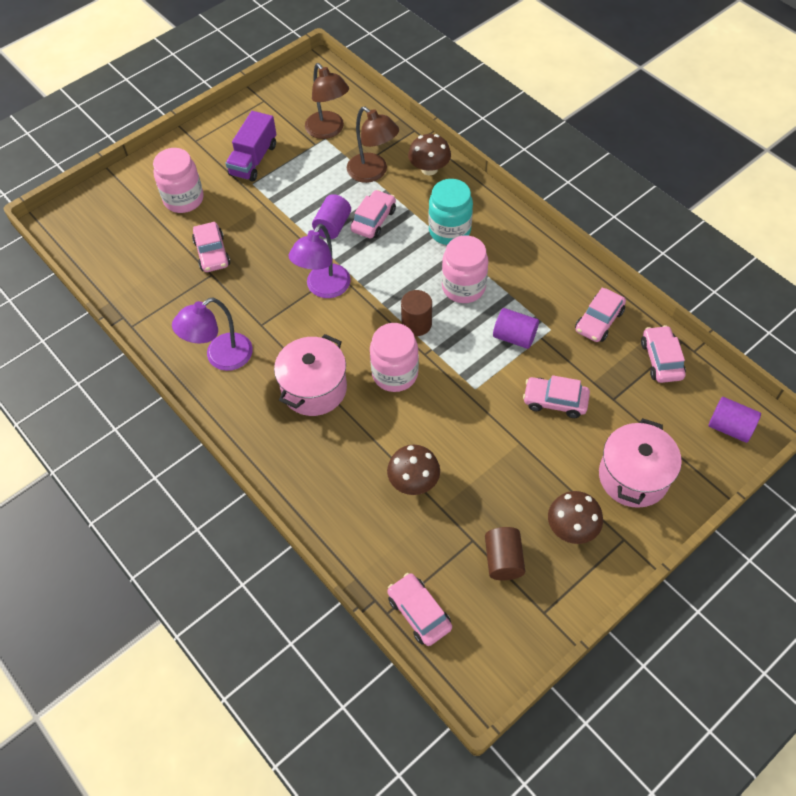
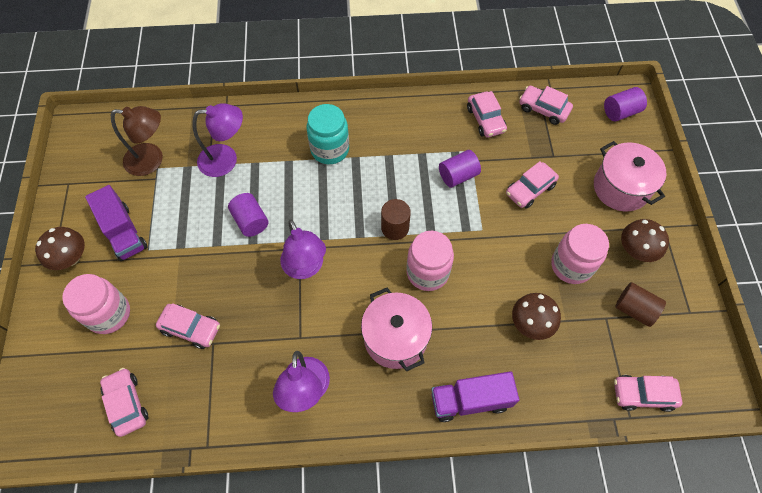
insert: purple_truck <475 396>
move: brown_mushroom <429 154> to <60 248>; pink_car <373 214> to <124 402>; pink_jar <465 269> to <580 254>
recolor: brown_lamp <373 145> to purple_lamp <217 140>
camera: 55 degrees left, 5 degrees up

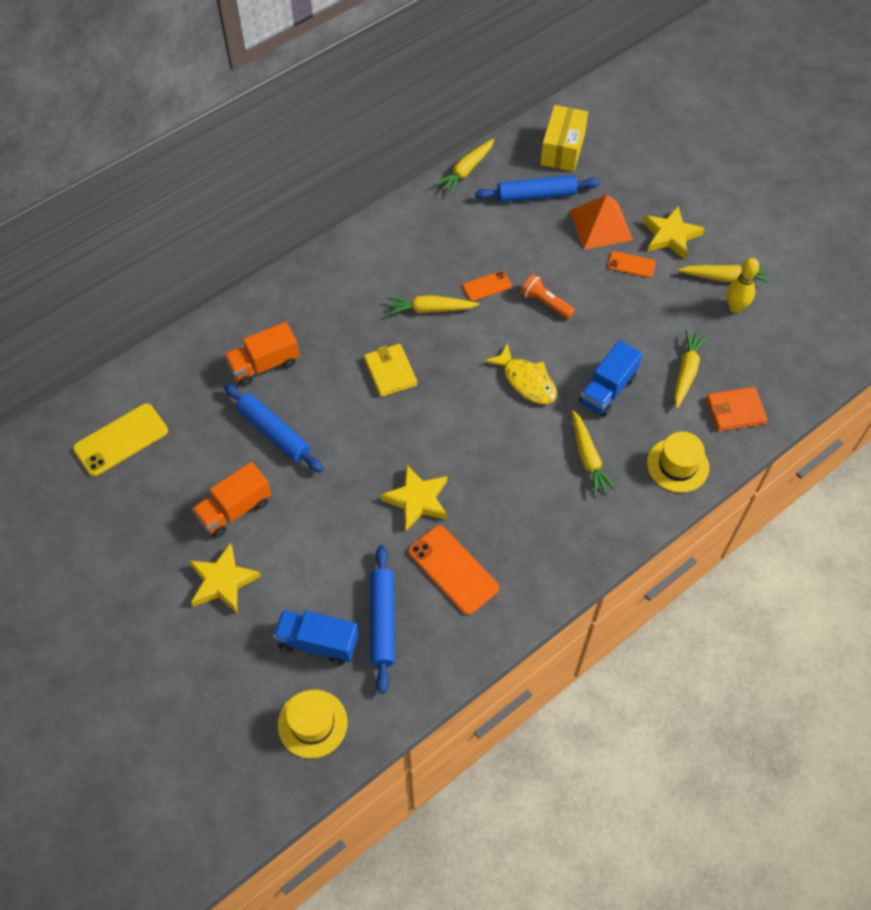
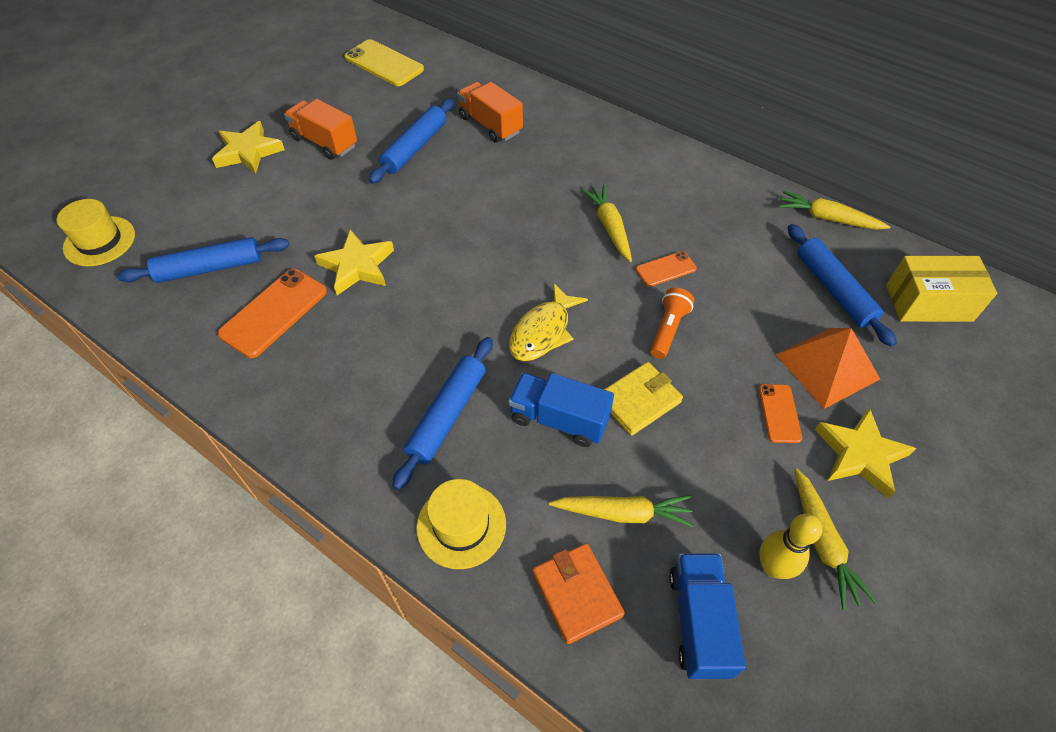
move: yellow_wallet <390 370> to <643 399>; blue_truck <316 637> to <707 616>
replace: yellow_carrot <594 453> to blue_rolling_pin <443 413>
rotate: orange_phone <487 286> = <666 269> 75 degrees counterclockwise
camera: 75 degrees right, 5 degrees down

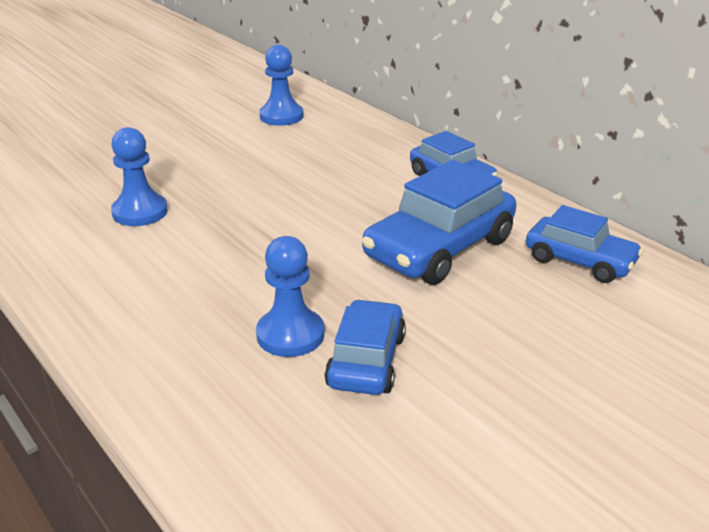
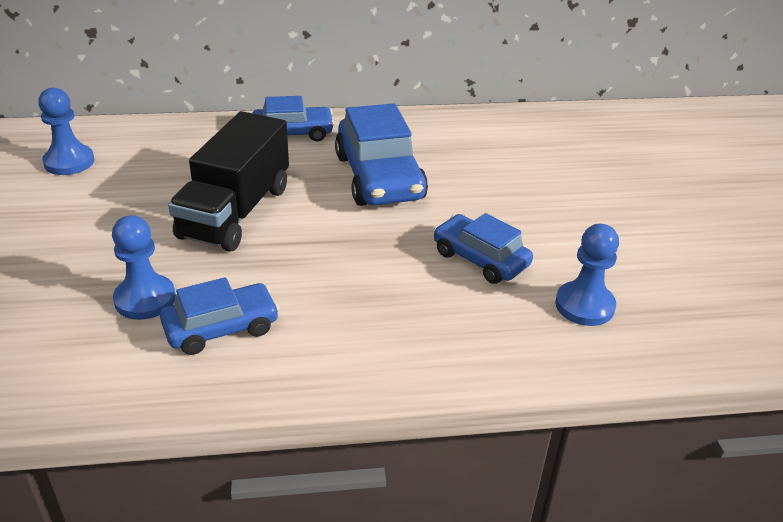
insert: black_truck <228 181>
move: blue_car <584 244> to <219 316>; blue_pawn <290 296> to <587 275>
camera: 60 degrees left, 5 degrees up

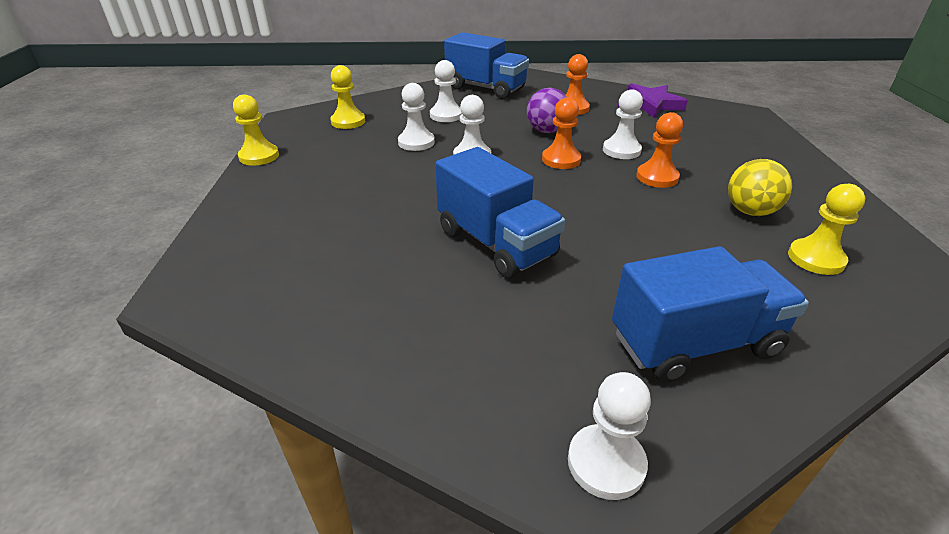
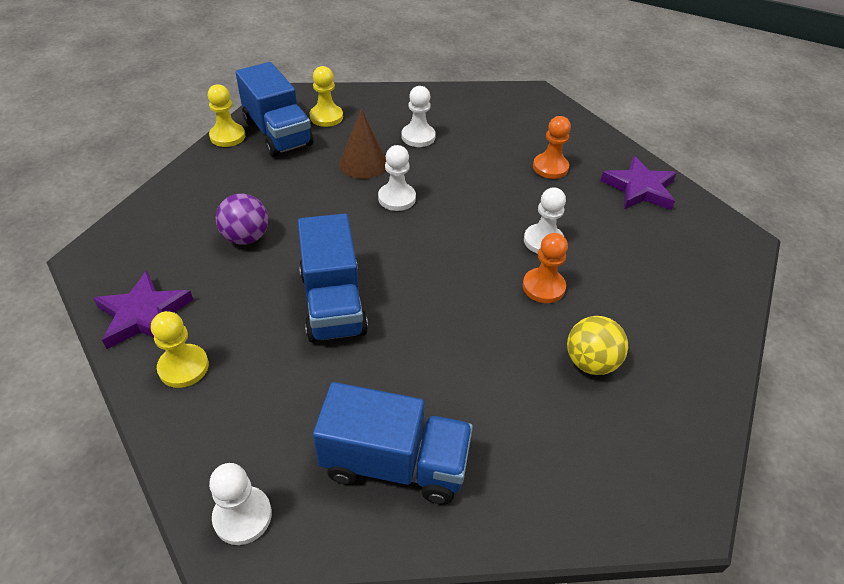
delete: orange_pawn <561 133>
insert: purple_star <143 309>
move: blue_truck <486 65> to <274 109>; purple_ball <546 110> to <242 219>; yellow_pawn <826 229> to <180 349>
replace: white_pawn <416 117> to brown_cone <362 144>
camera: 25 degrees right, 10 degrees up

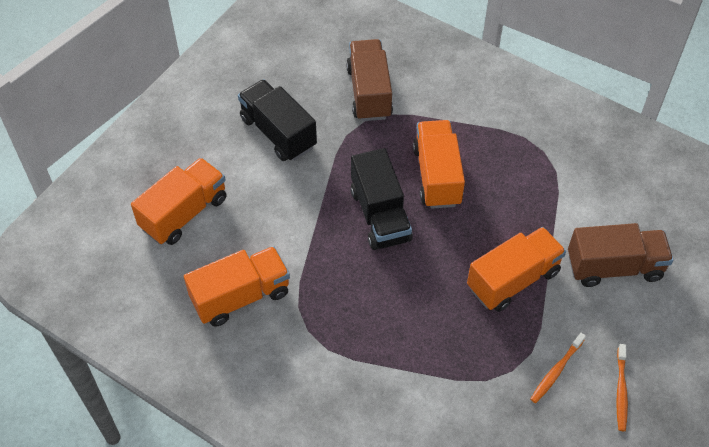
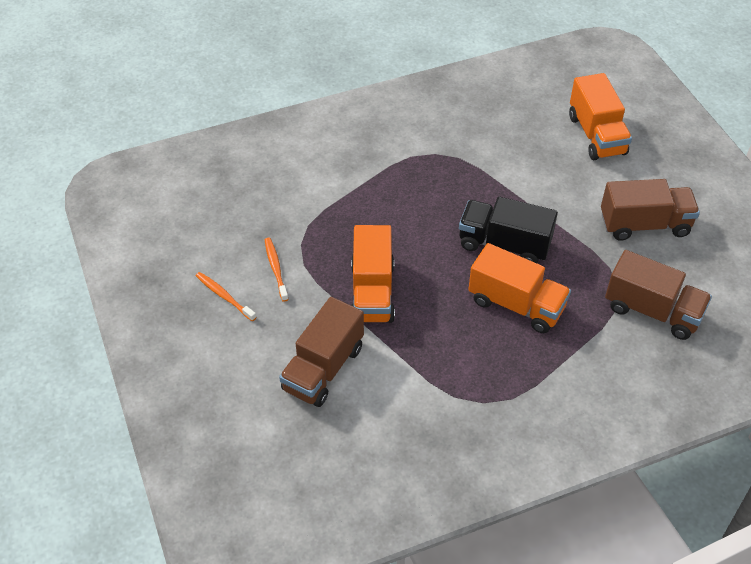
delete: orange_truck <237 286>
recolor: black_truck <277 120> to brown_truck <650 210>
camera: 125 degrees right, 5 degrees down

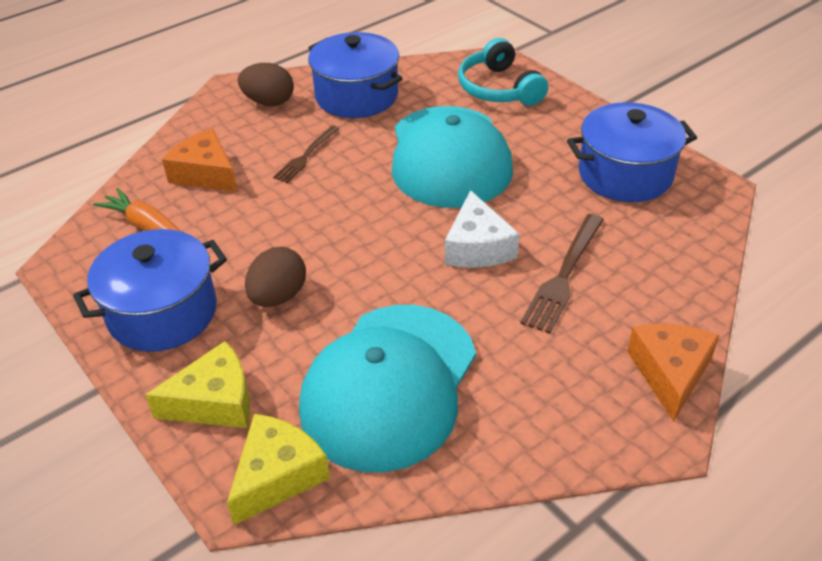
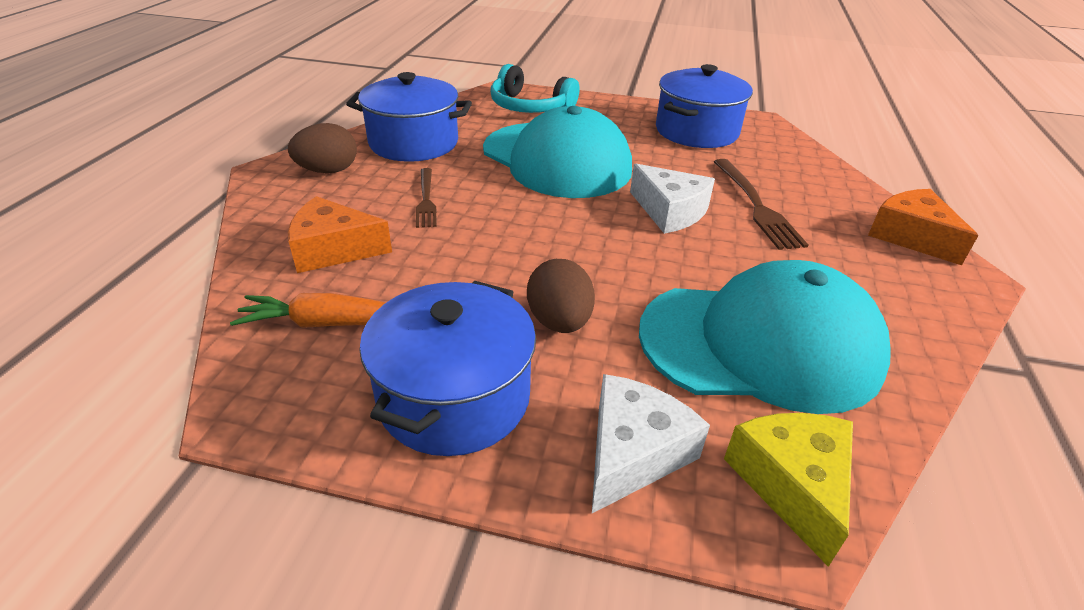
recolor: yellow_cheese <197 384> to white_cheese <651 443>
rotate: turquoise_cap <387 389> = <765 337> 75 degrees counterclockwise
camera: 40 degrees left, 5 degrees down

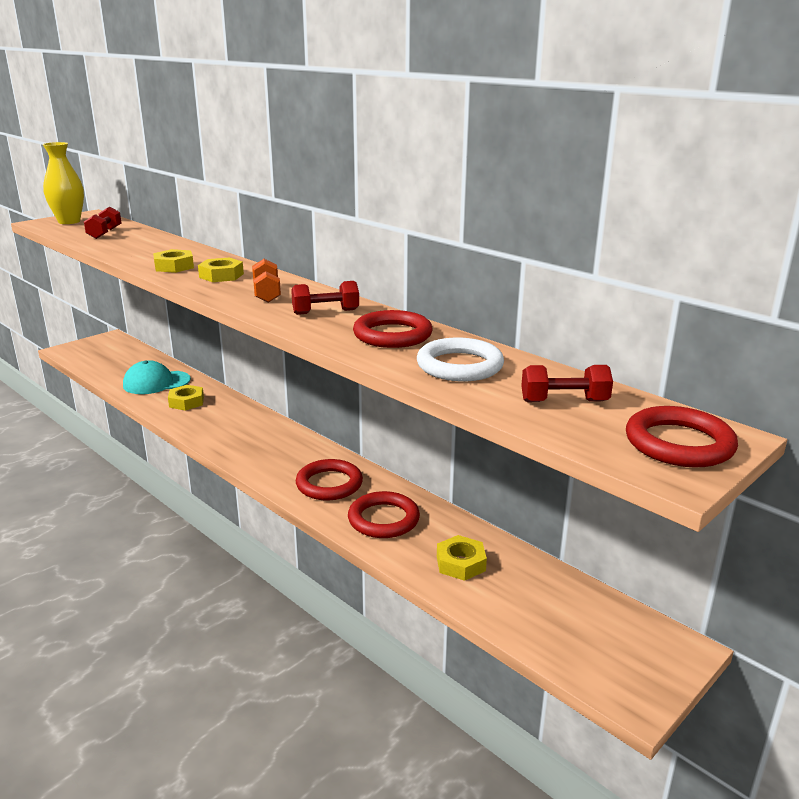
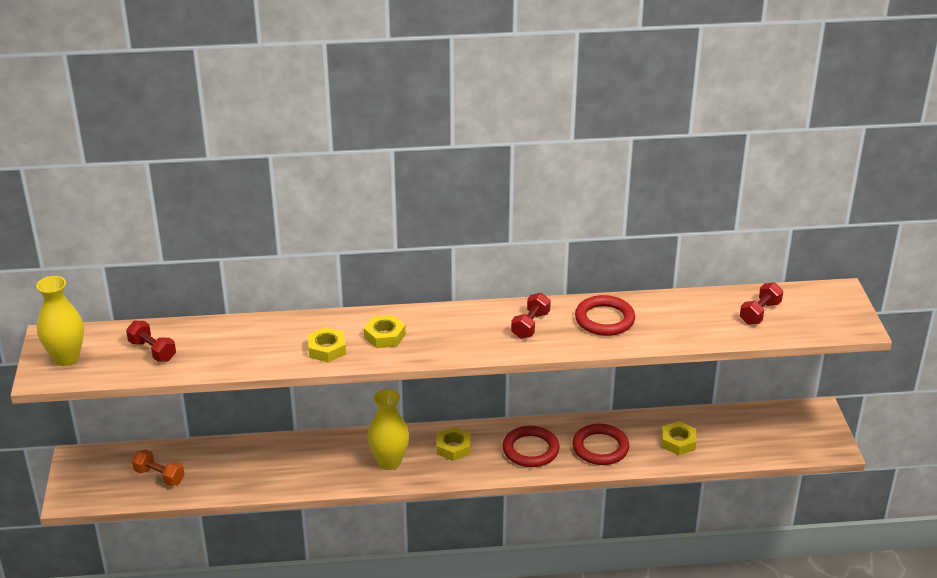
delete: white_ring <460 359>; turquoise_cap <157 377>; red_ring <682 436>
insert: yellow_vase <388 429>
move: orange_dumbbell <266 281> to <158 468>; yellow_nut <186 398> to <453 444>
camera: 50 degrees left, 10 degrees up

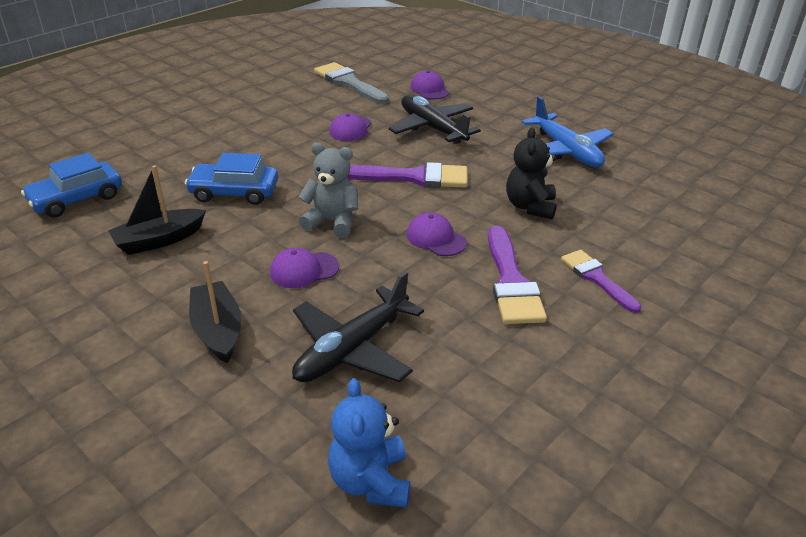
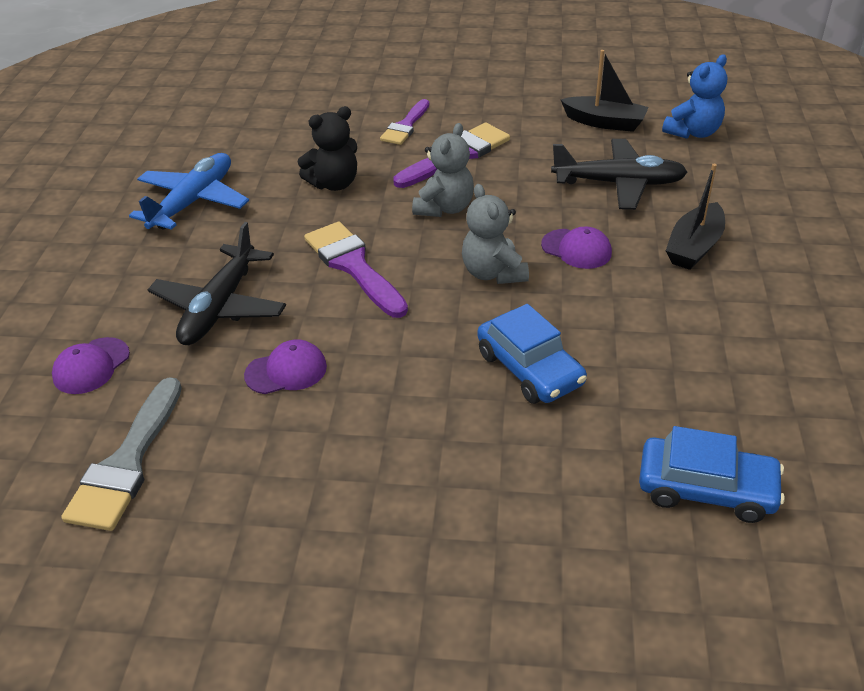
move: black_boat <157 210> to <604 91>
replace: purple_cap <436 234> to grey_teddy_bear <443 170>
camera: 125 degrees left, 5 degrees up

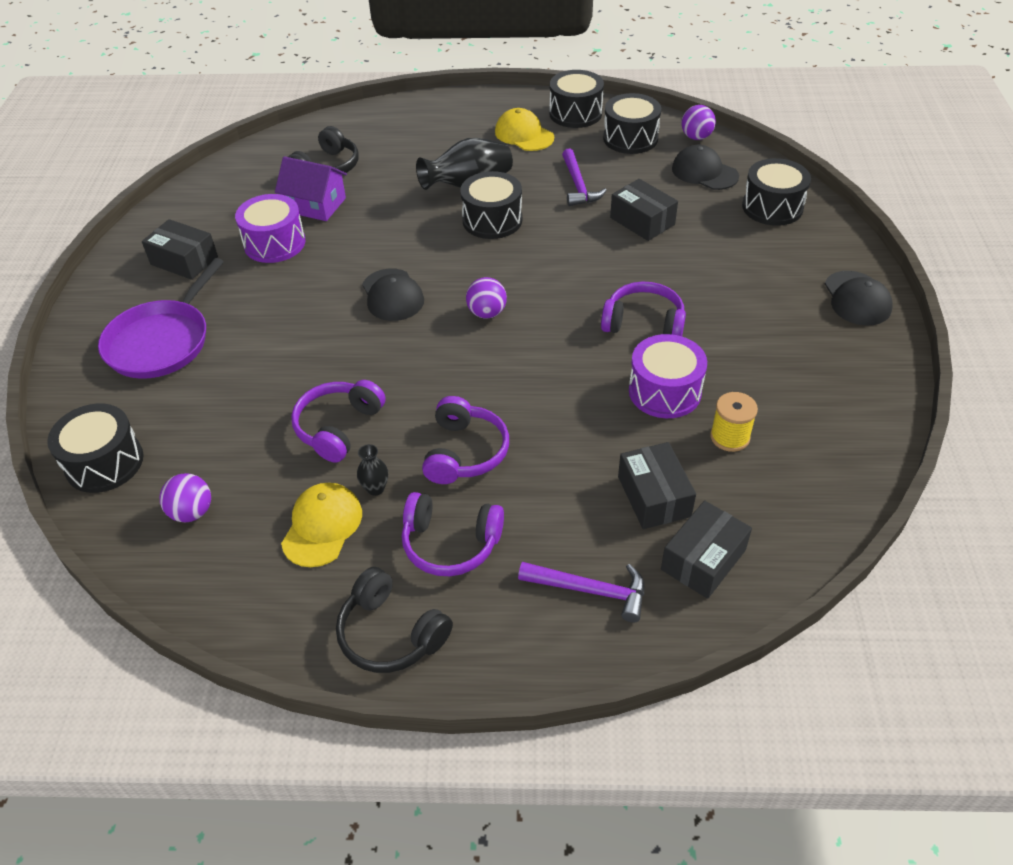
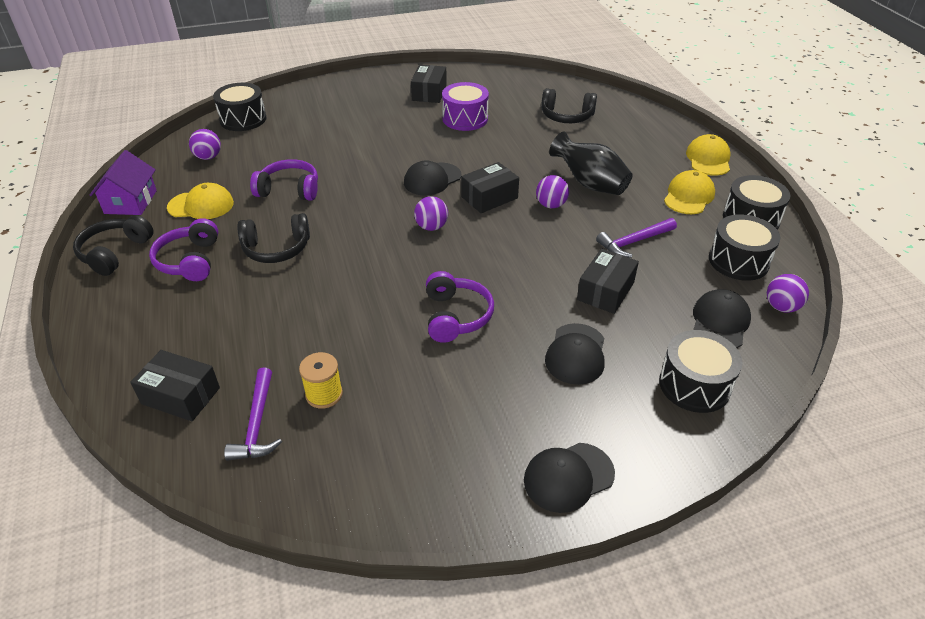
delete: purple_pan <161 318>; purple_drum <668 376>; black_vase <372 470>
insert: yellow_cap <708 155>; black_cap <574 354>
move: purple_house <311 188> to <123 182>; black_box <657 485> to <490 187>; purple_hammer <581 592> to <253 414>
replace: black_drum <491 205> to purple_ball <552 191>
recolor: purple_headphones <465 440> to black_headphones <273 238>
camera: 70 degrees right, 5 degrees down

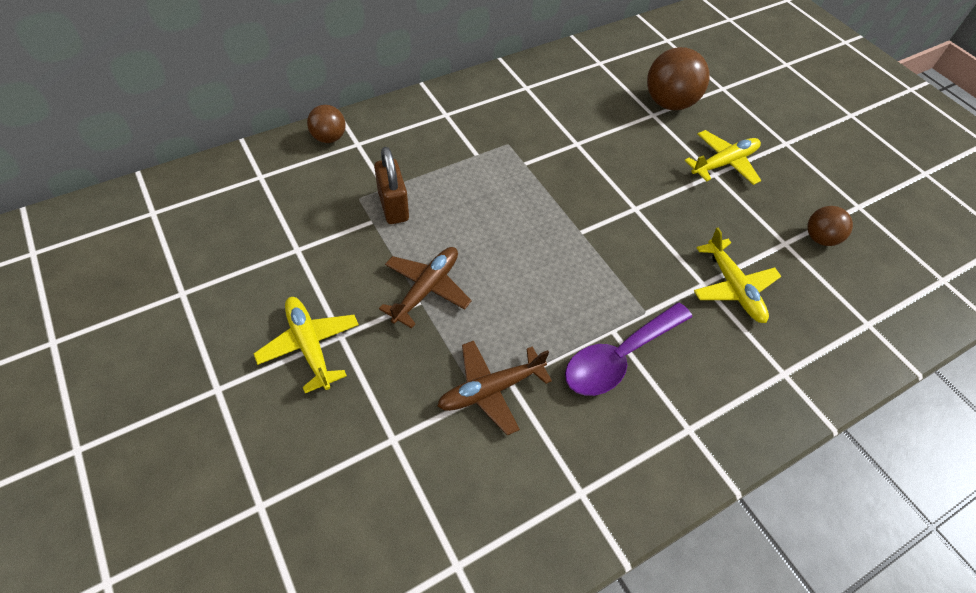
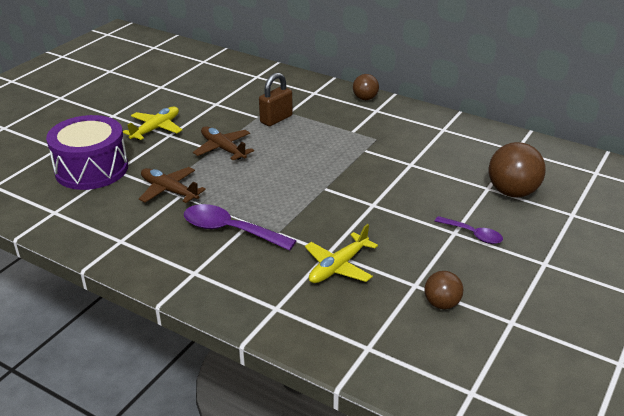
insert: purple_drum <87 152>
move: brown_ball <326 124> to <366 87>
replace: yellow_plane <723 157> to purple_spoon <469 230>
rotate: brown_plane <425 288> = <223 143> 135 degrees counterclockwise
camera: 65 degrees right, 20 degrees down

